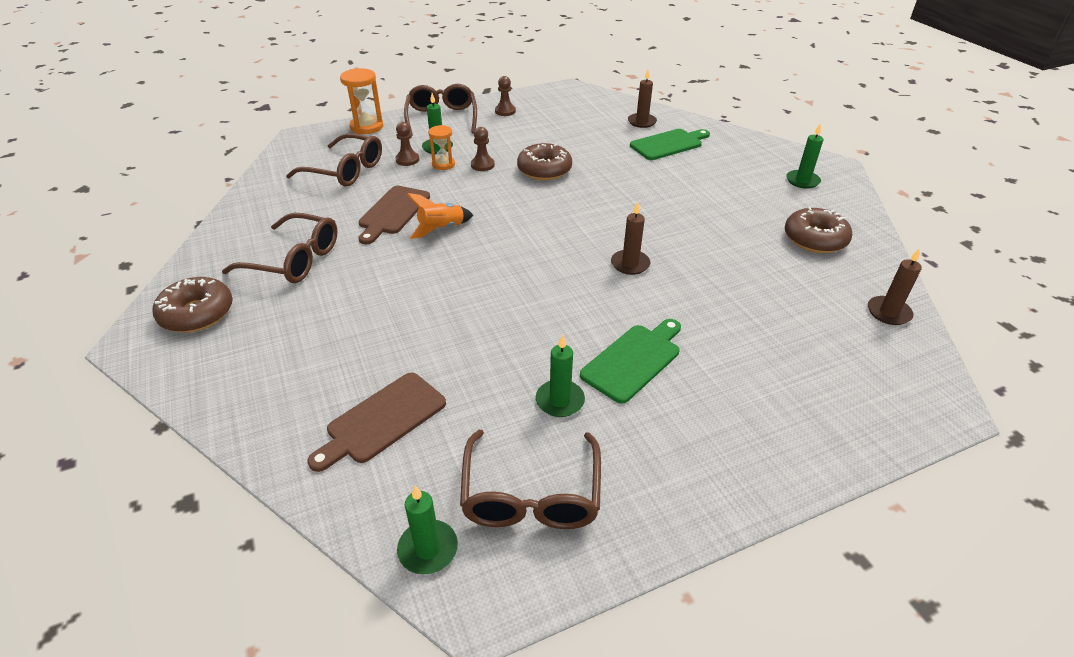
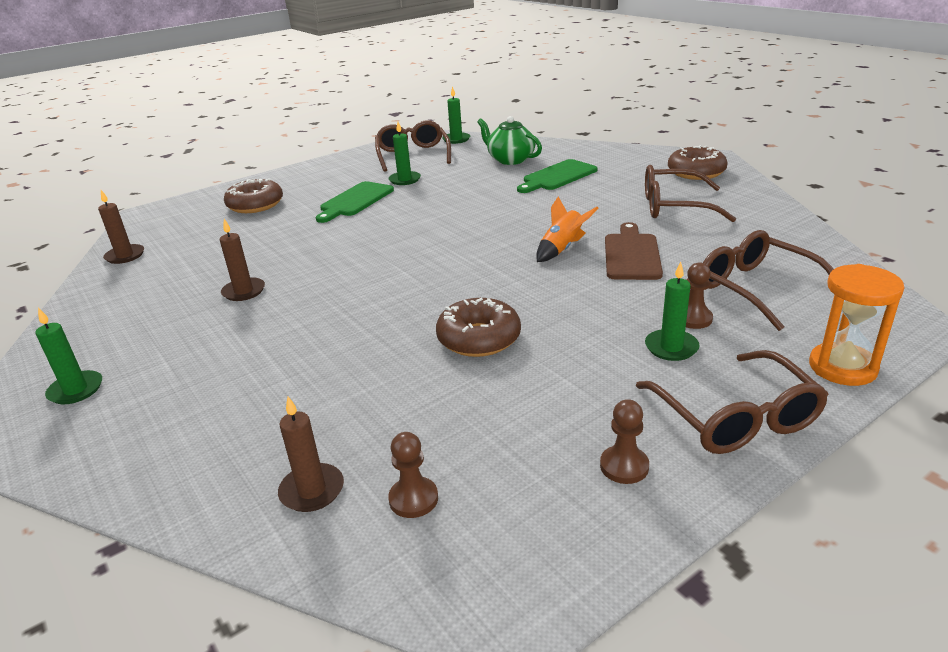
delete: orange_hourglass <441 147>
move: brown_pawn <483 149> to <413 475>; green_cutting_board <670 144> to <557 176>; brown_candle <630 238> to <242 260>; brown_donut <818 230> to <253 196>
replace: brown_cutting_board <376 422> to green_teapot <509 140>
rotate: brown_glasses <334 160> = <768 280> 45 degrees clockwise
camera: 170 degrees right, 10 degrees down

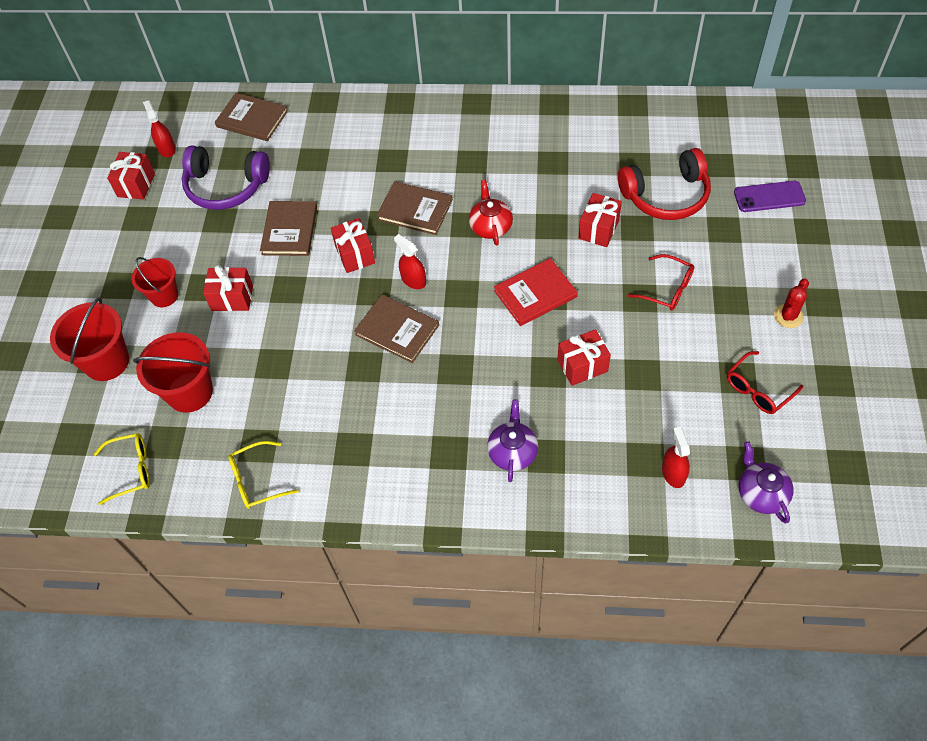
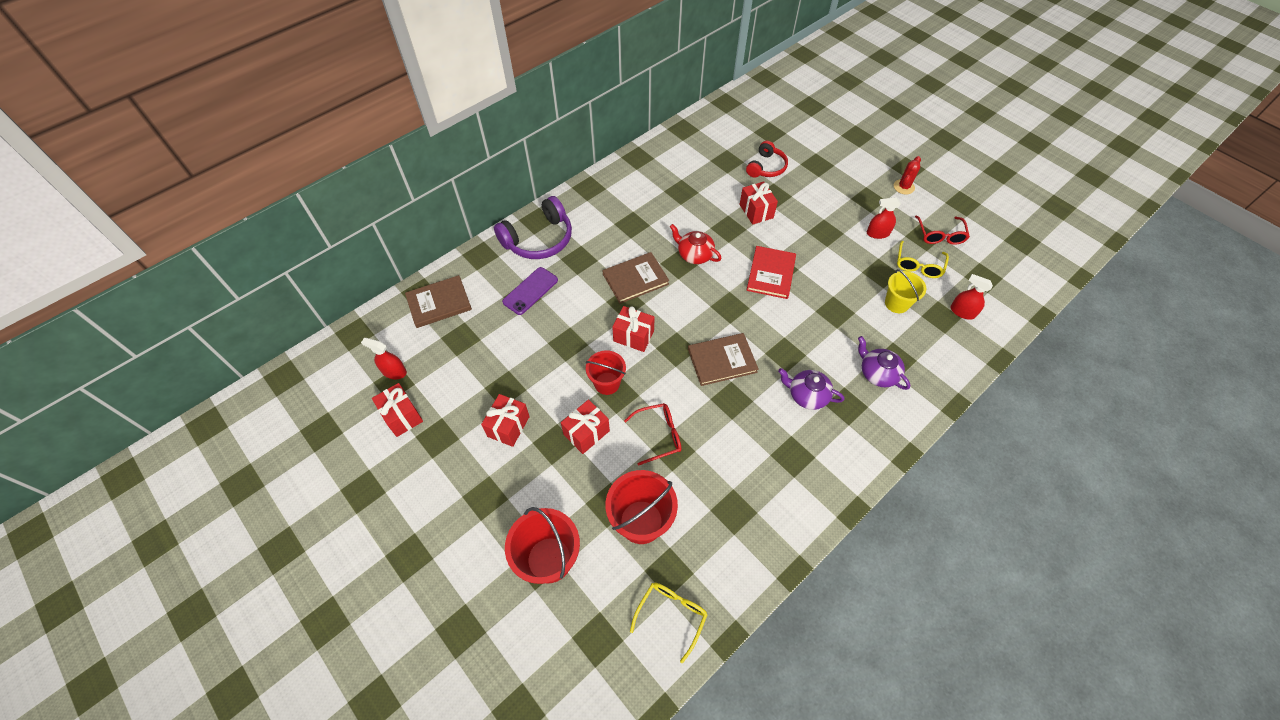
delete: brown_book <288 228>
insert: yellow_bucket <905 291>
move: purple_headphones <226 177> to <533 227>; purple_phone <770 196> to <530 291>; red_spray_bottle <410 261> to <884 218>; red_glasses <661 282> to <652 434>; red_bucket <155 282> to <606 372>; red_gift <584 357> to <505 420>; yellow_glasses <263 475> to <923 259>; purple_teapot <766 482> to <811 389>
rotate: red_cactus <791 303> = <907 175> 45 degrees clockwise
resize: red_headphones <664 184> = <767 159> x0.63
camera: 50 degrees left, 0 degrees up

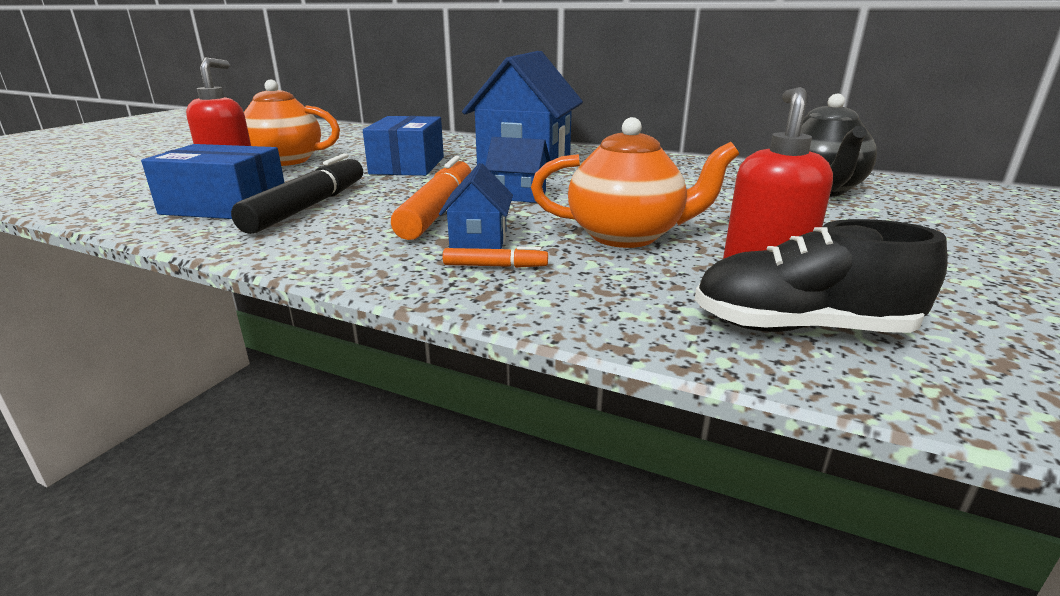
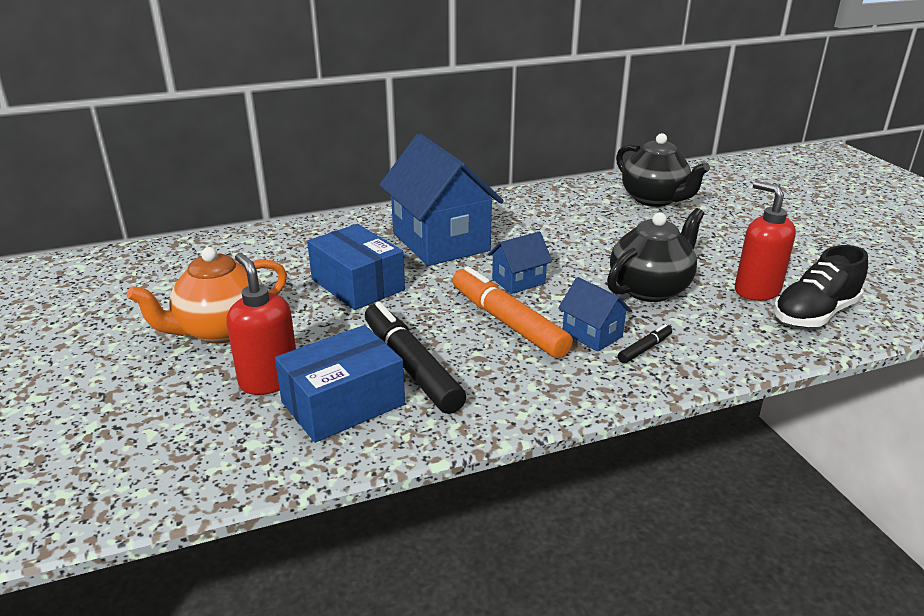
recolor: orange_teapot <635 182> to black_teapot <655 255>; orange_marker <495 257> to black_marker <645 344>
camera: 45 degrees left, 5 degrees up

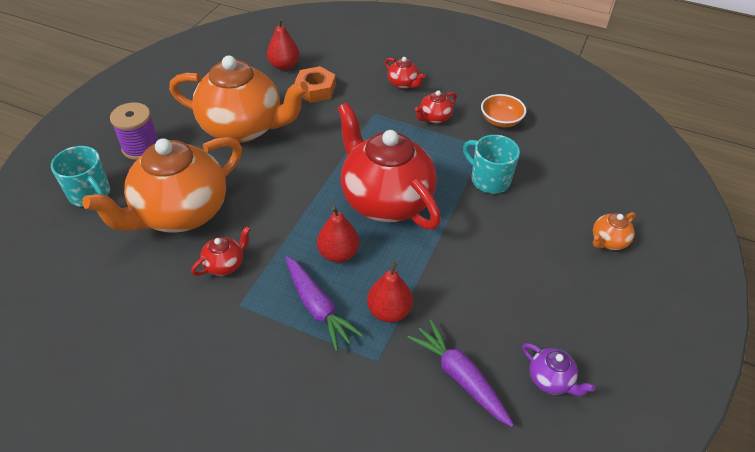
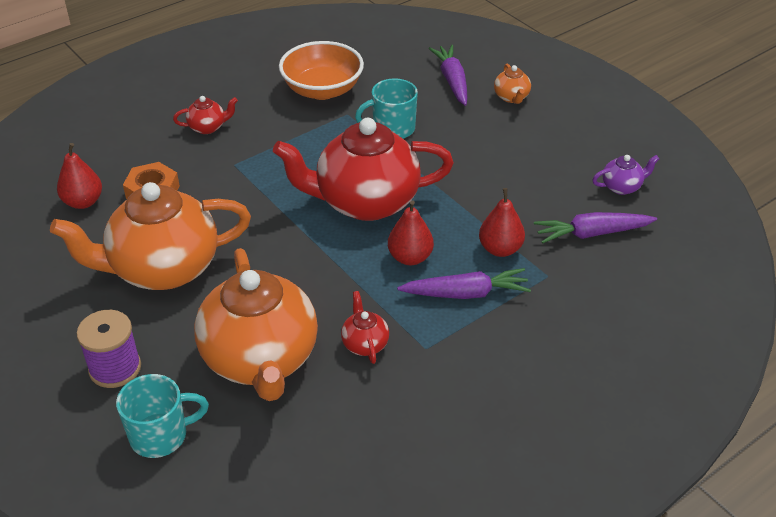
delete: red_teapot <436 107>
insert: purple_carrot <447 75>
rotate: orange_teapot <238 99> = <150 236> 150 degrees counterclockwise
resize: orange_bowl <503 110> = <321 70> x1.70
camera: 60 degrees left, 5 degrees down

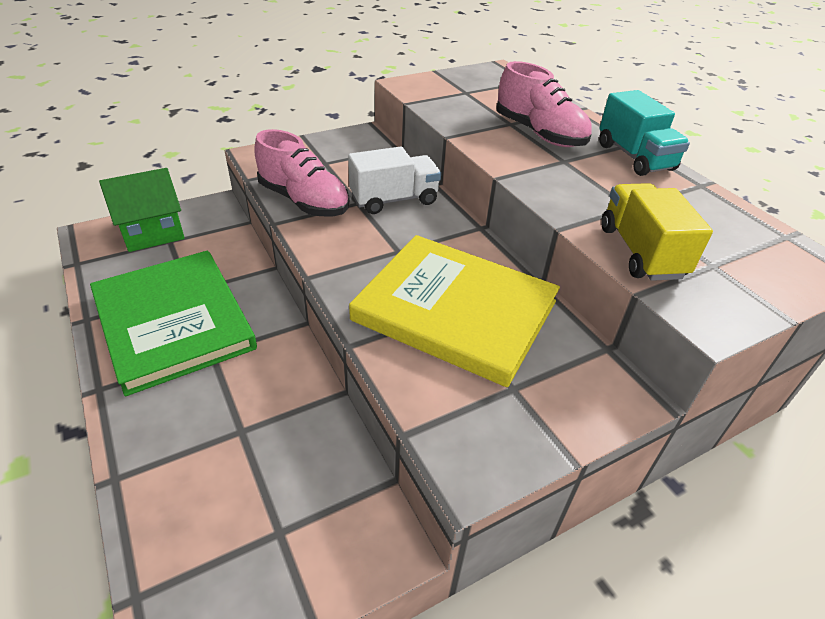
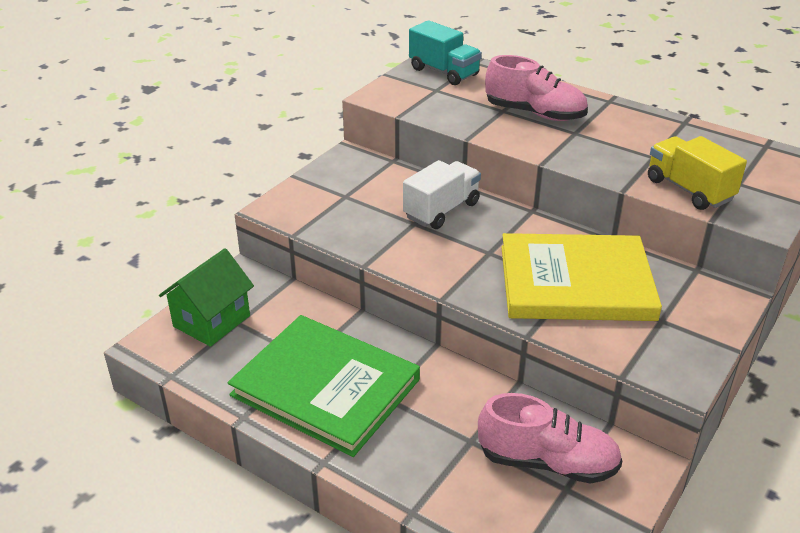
move: turquoise_truck <644 133> to <445 52>; pink_shoe <302 172> to <550 438>
camera: 25 degrees left, 5 degrees down

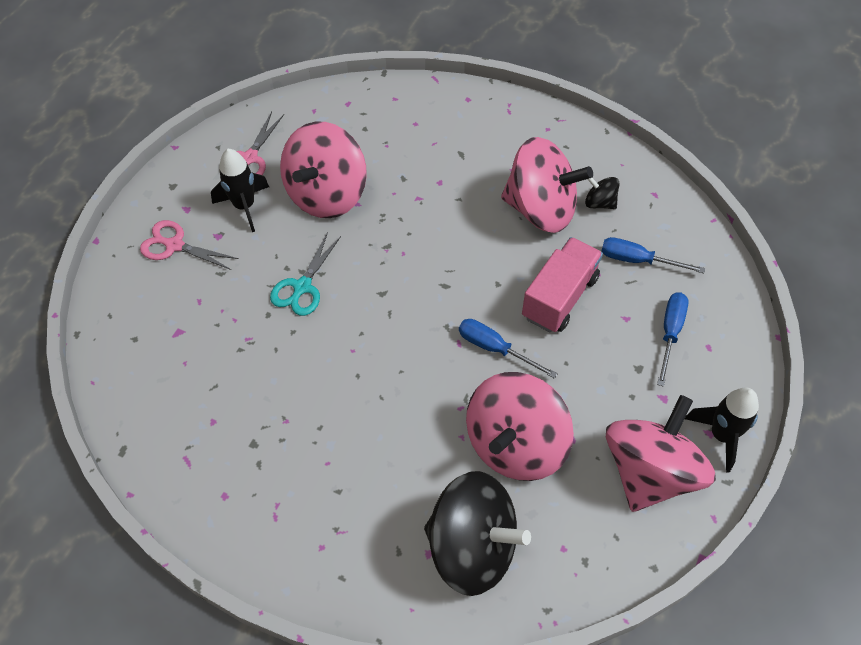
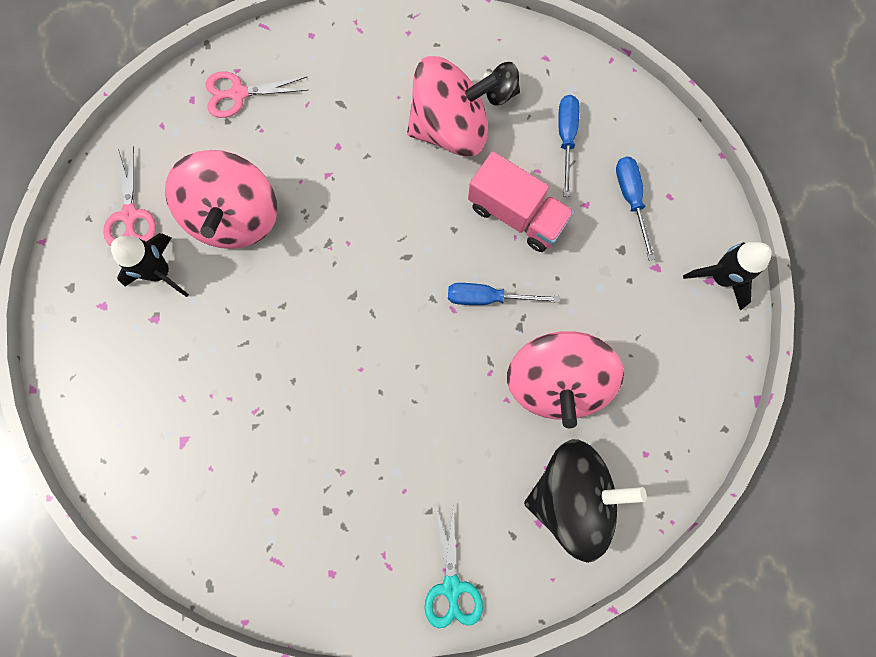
delete: pink_spinning_top <661 453>
move: pink_scissors <189 245> to <257 94>; turquoise_scissors <305 274> to <454 566>
rotate: pink_truck <562 284> = <521 201> 120 degrees clockwise; blue_screwdriver <653 255> = <568 146> 105 degrees clockwise
camera: 30 degrees left, 20 degrees up

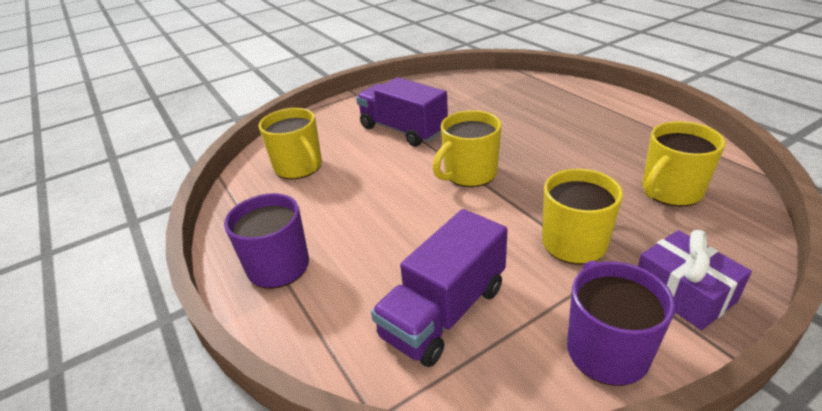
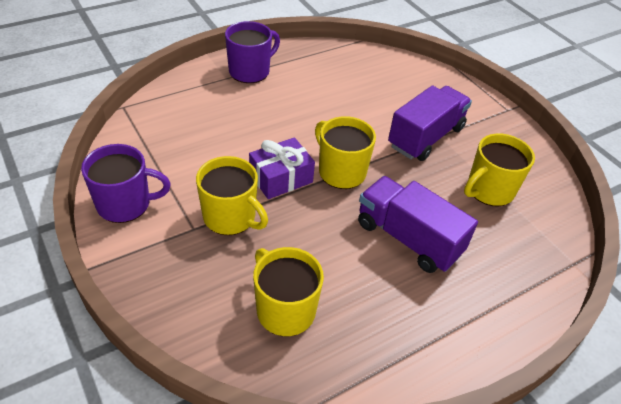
move: yellow_mug <290 143> to <499 170>; purple_truck <439 288> to <418 224>; purple_gift <695 280> to <282 168>
camera: 85 degrees right, 10 degrees up

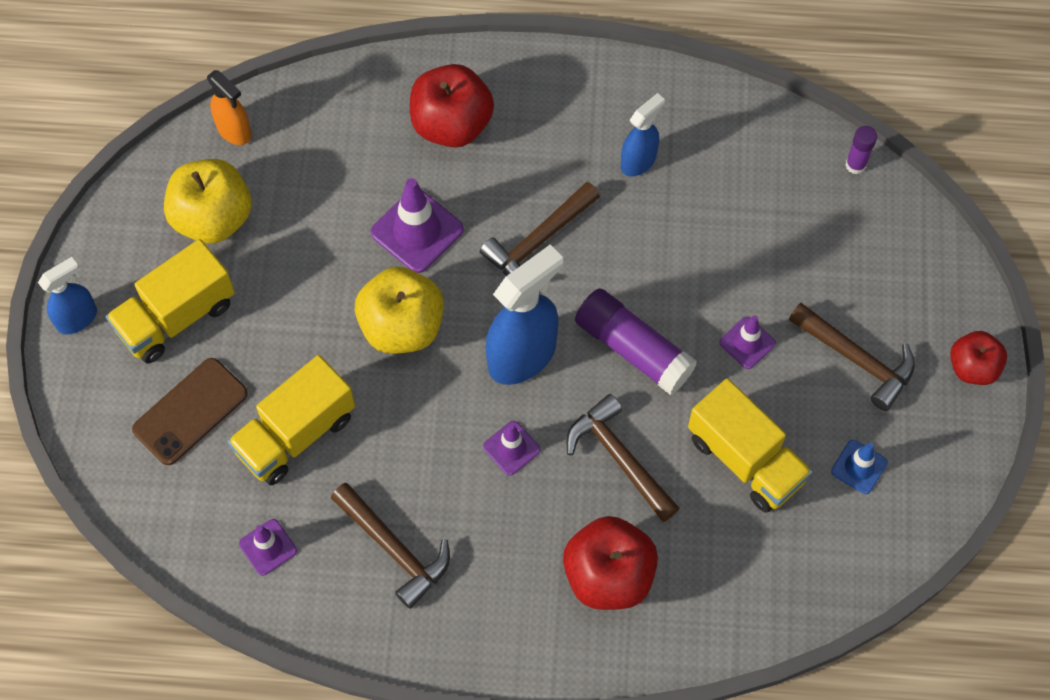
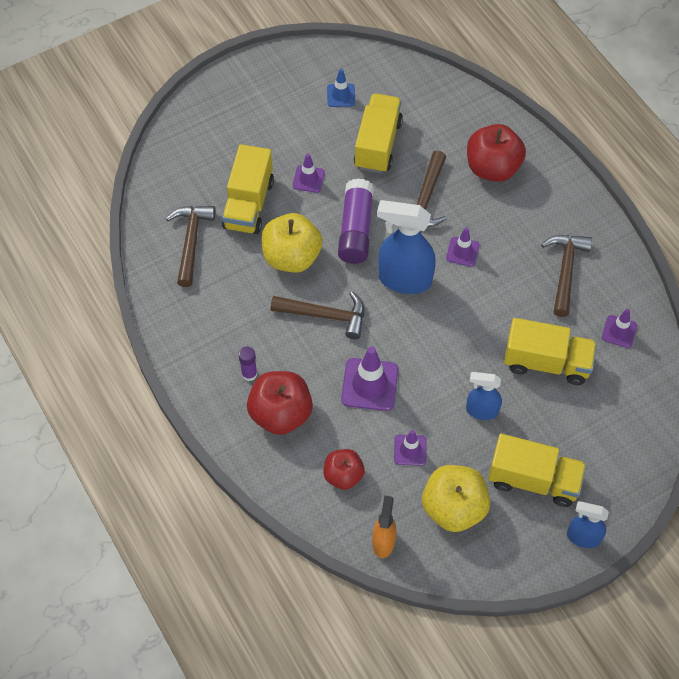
delete: brown_phone <190 411>
insert: yellow_truck <248 189>; purple_traffic_cone <410 448>
move: blue_spray_bottle <643 134> to <484 396>; purple_glue_stick <861 150> to <247 363>; yellow_apple <399 310> to <292 243>; brown_hammer <852 357> to <190 246>; red_apple <978 358> to <344 469>
camera: 125 degrees left, 5 degrees down

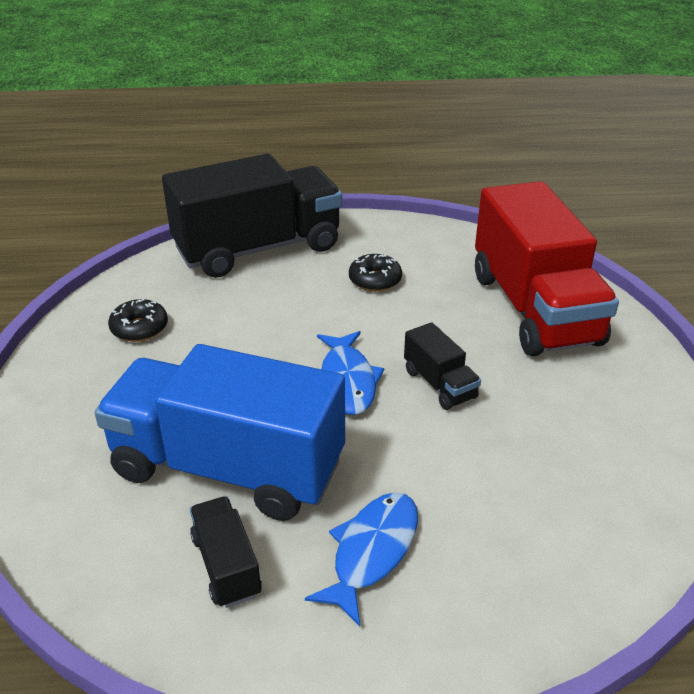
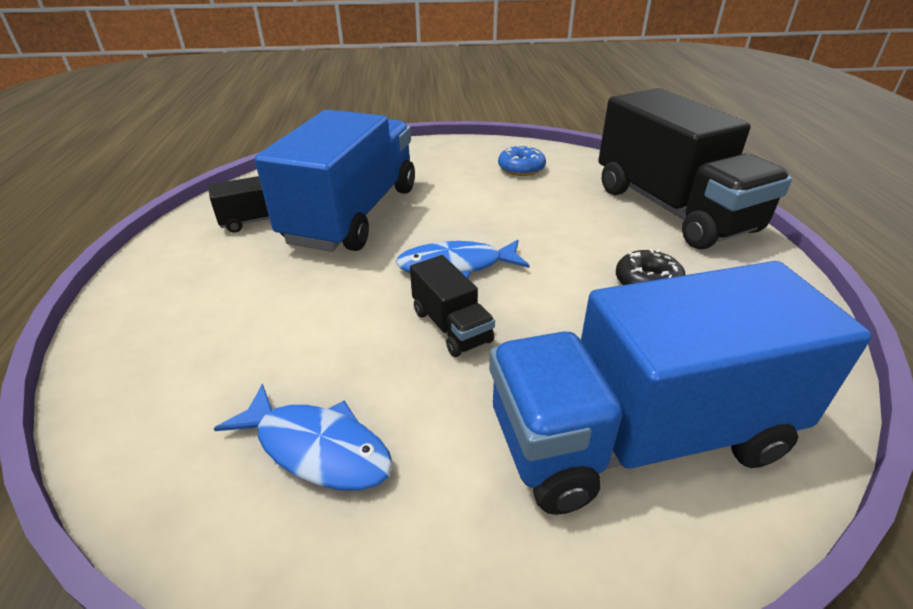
move: blue_fish <361 559> to <303 437>
recolor: red_truck <547 268> to blue_truck <680 388>; black_donut <138 320> to blue_donut <522 160>
rotate: black_truck <442 366> = <452 306> 90 degrees counterclockwise
camera: 90 degrees right, 0 degrees up

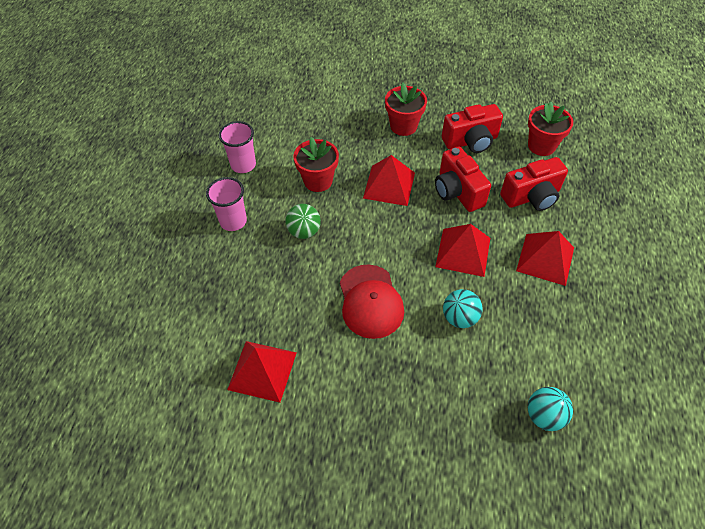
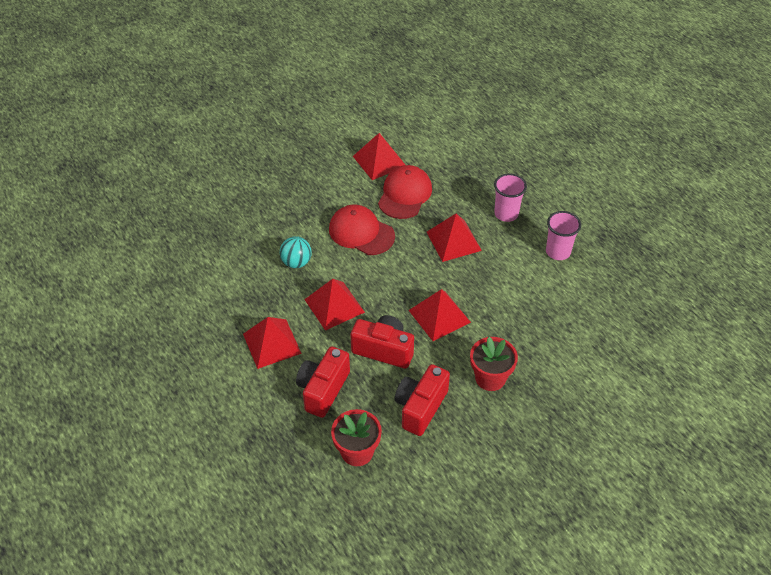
delete: red_flower_pot <316 164>; turquoise_ball <550 409>
insert: red_cap <405 192>
replace: green_ball <303 221> to red_pyramid <454 237>
camera: 135 degrees right, 5 degrees down

